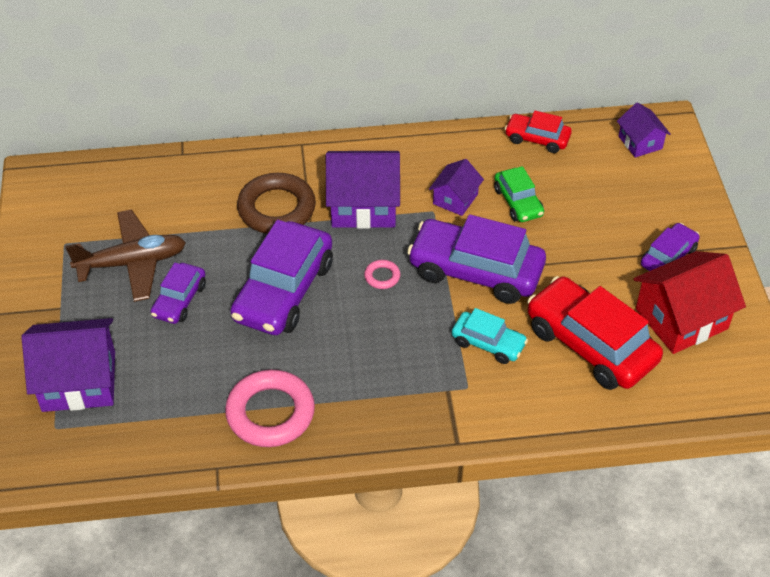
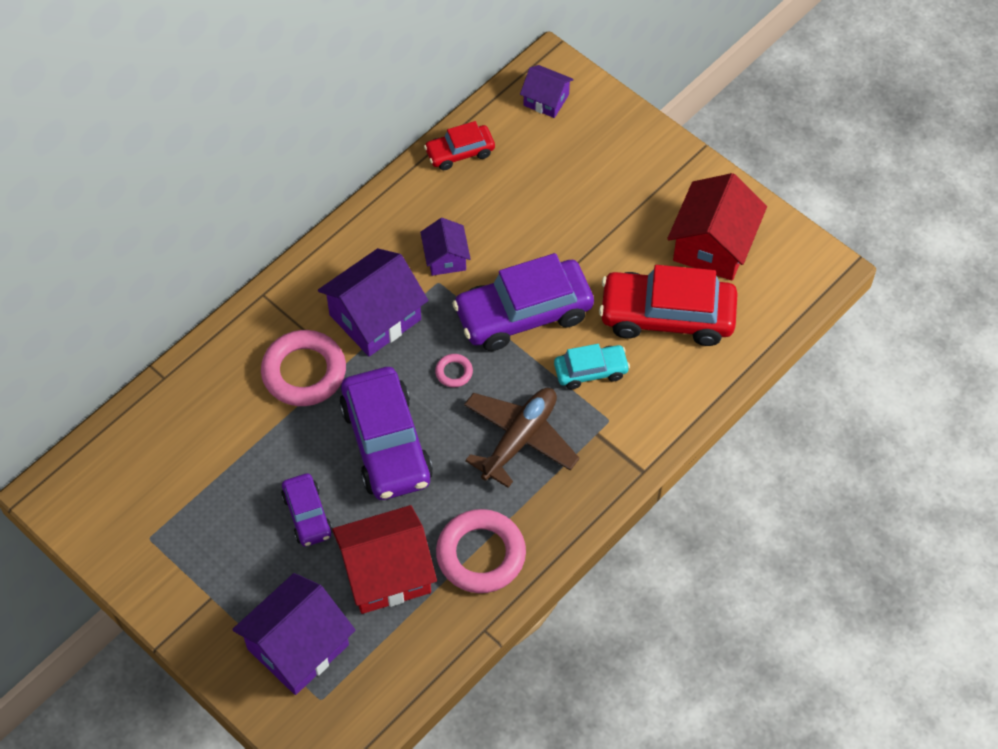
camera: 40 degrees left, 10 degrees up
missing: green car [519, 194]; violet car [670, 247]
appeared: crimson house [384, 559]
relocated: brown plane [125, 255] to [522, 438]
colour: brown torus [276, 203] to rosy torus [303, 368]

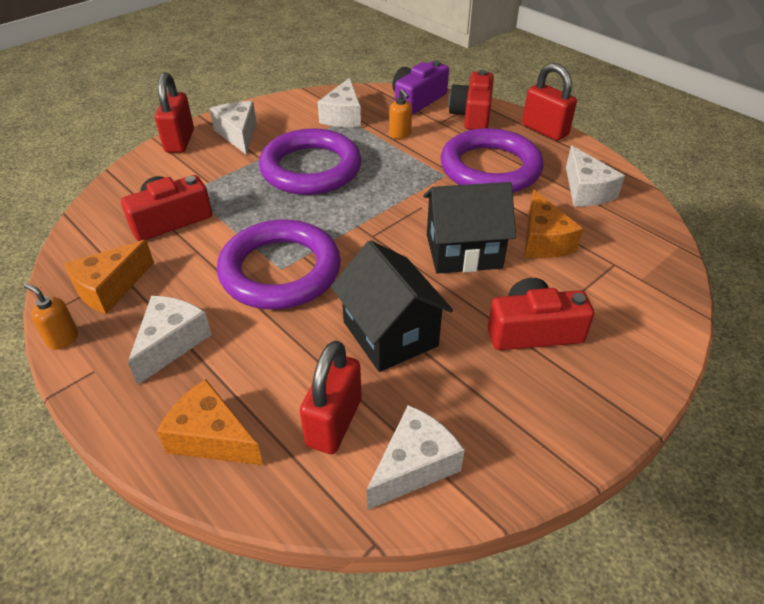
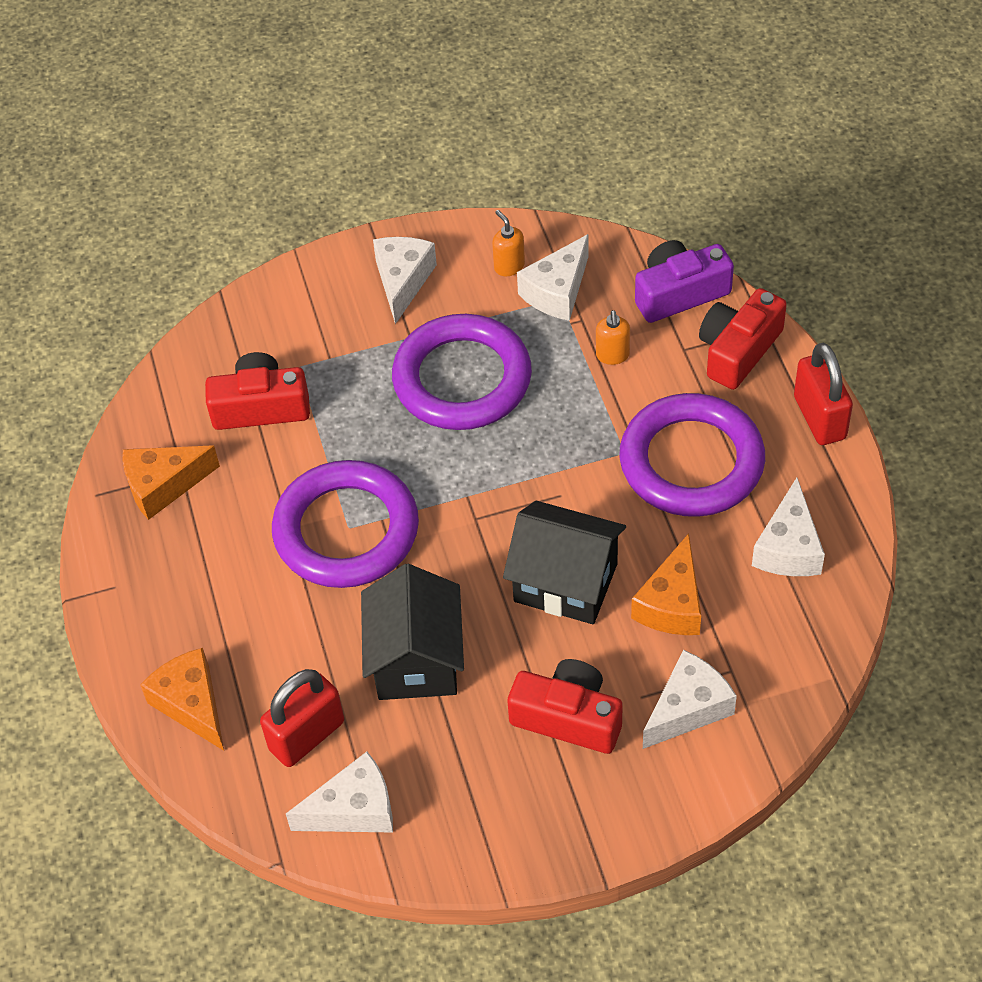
camera: 30 degrees right, 10 degrees up
missing: crimson small lock [174, 112]
relocated: orange-coloured soap dispenser [51, 316] to [508, 243]; pure white piece of cheese [170, 340] to [690, 699]

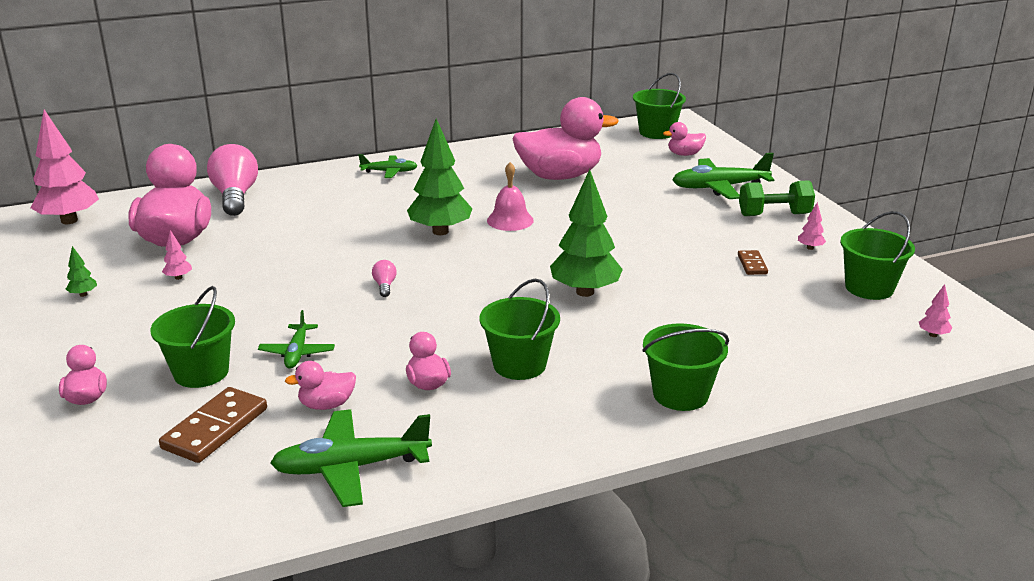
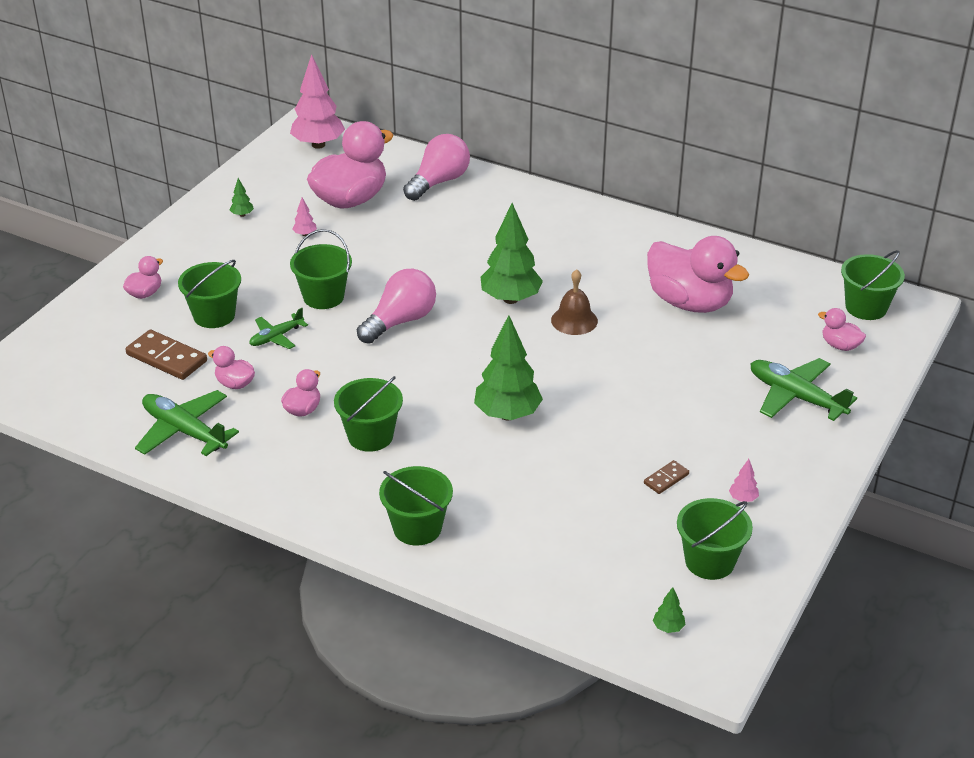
camera: 50 degrees right, 10 degrees up
missing: green plane [388, 166]; green free weight [777, 198]
appeared: green pail [321, 269]
colour: rosy hand bell [510, 196] to brown hand bell [574, 302]; rosy tree [935, 310] to green tree [669, 610]
spun: brown domino tile [213, 425] = [166, 355] 45 degrees clockwise
size: rosy bulb [384, 278] = [396, 306] x2.36

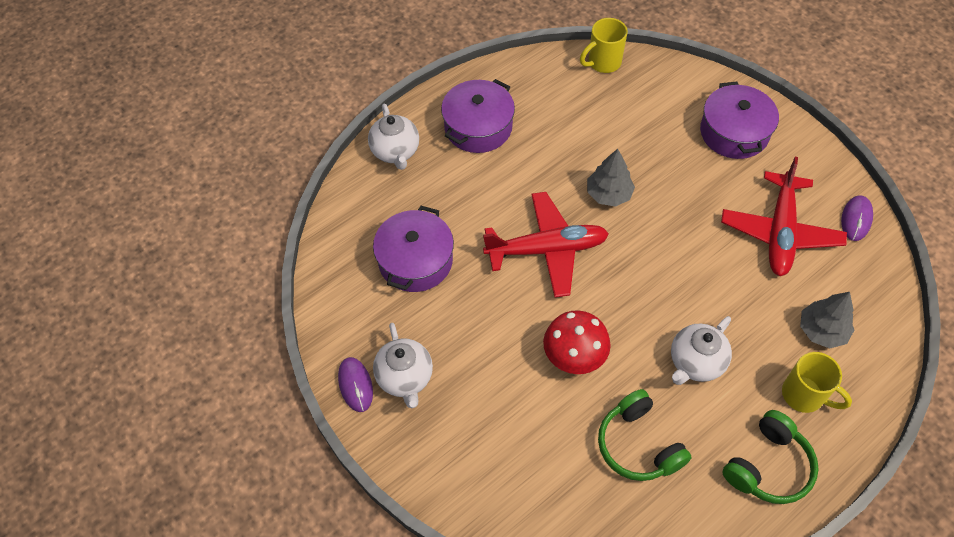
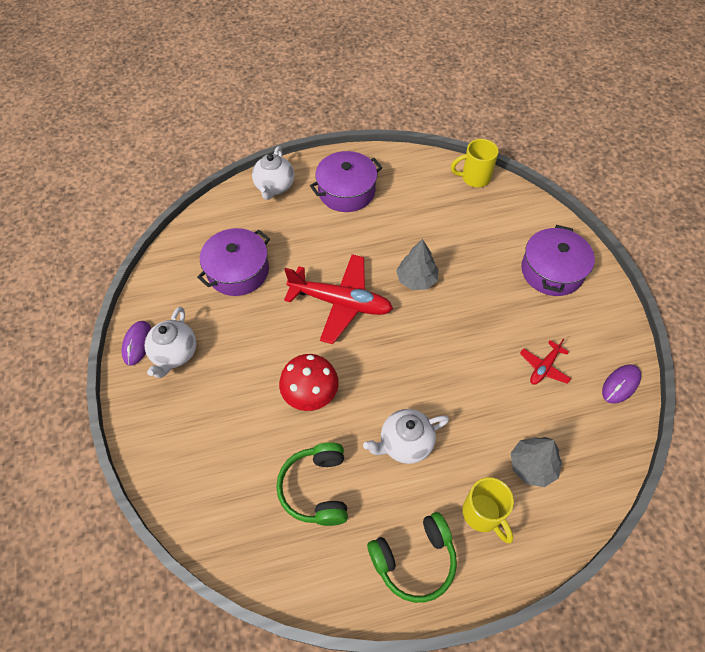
camera: 25 degrees right, 0 degrees up
size: crimson plane [784, 216] = [545, 362] x0.48

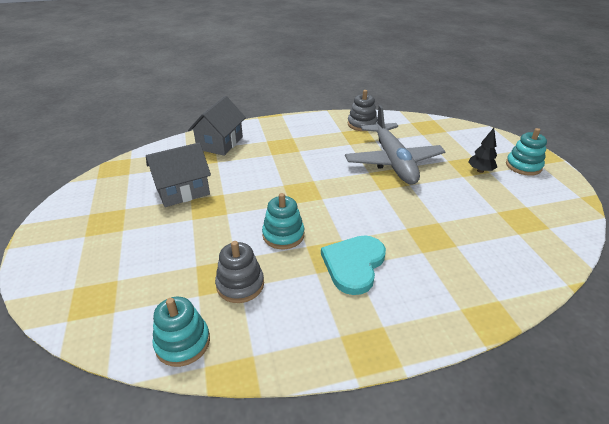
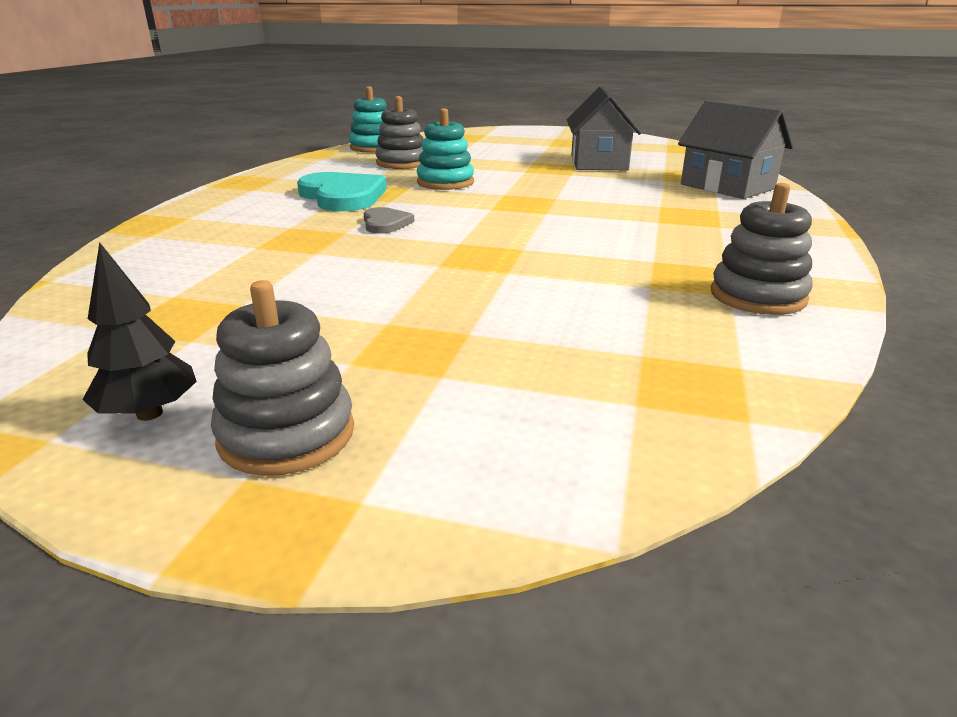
camera: 120 degrees right, 10 degrees down
missing: ash-grey plane [395, 145]
appeared: ash-grey heart [389, 220]
relocated: jet-black tree [482, 150] to [139, 331]
colour: aqua stacking rings [526, 152] to ash-grey stacking rings [282, 378]

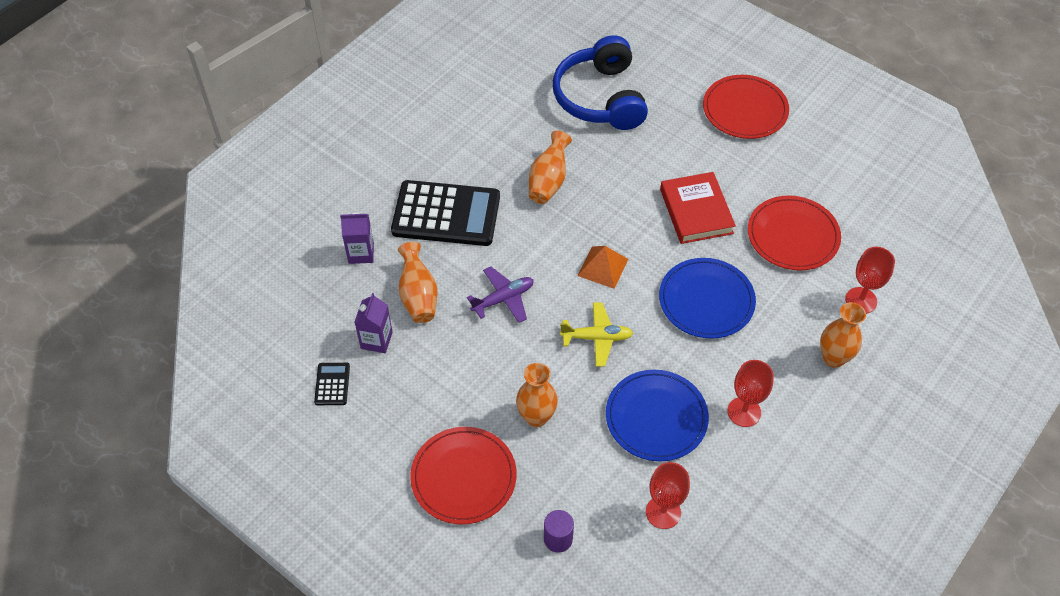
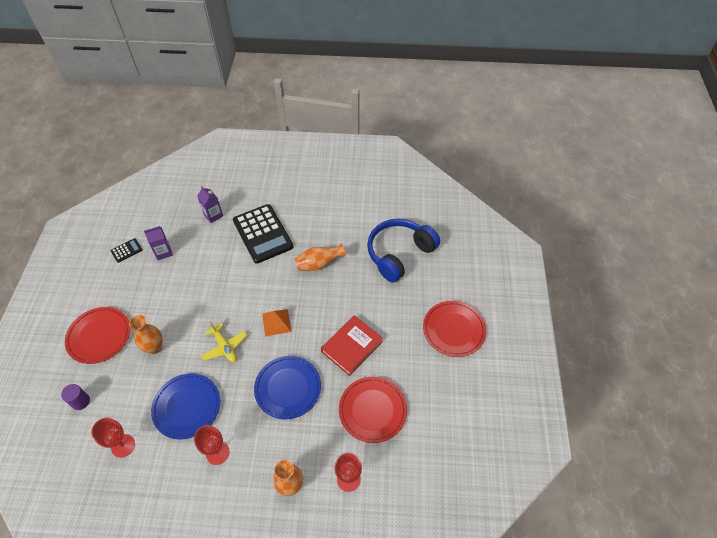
camera: 55 degrees right, 0 degrees up
missing: orange-coloured flower vase [418, 282]; violet plane [500, 294]

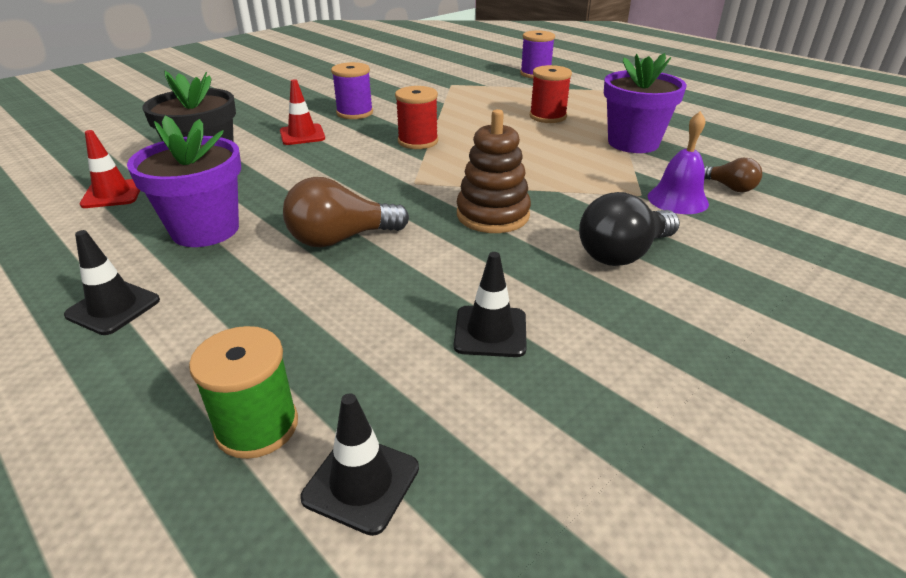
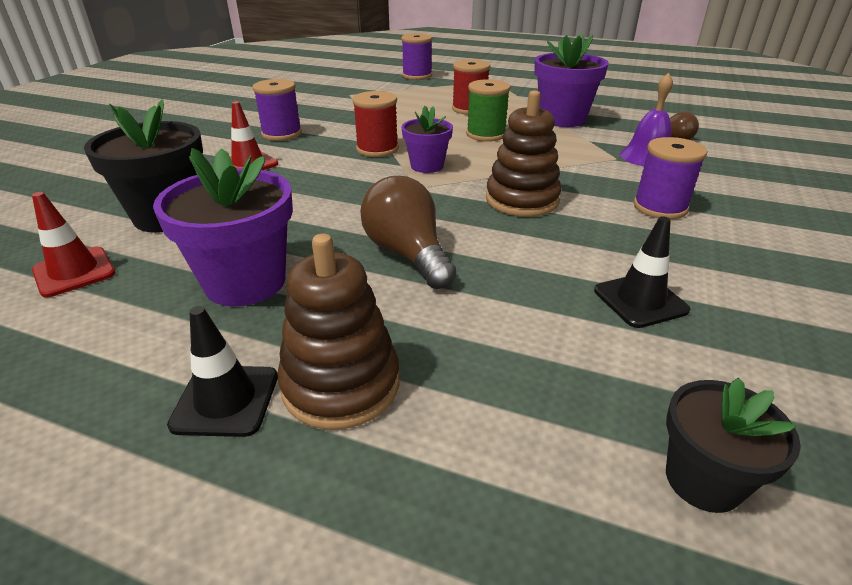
camera: 25 degrees left, 0 degrees up
appeared: brown stacking rings [338, 332]; violet plant pot [427, 139]
relocated: green spool [243, 392] to [488, 110]
exchanged: jet-black road cone [359, 464] to jet-black plant pot [733, 445]; jet-black bulb [629, 229] to violet spool [670, 178]
spun: brown bulb [346, 212] = [408, 232] 105 degrees clockwise

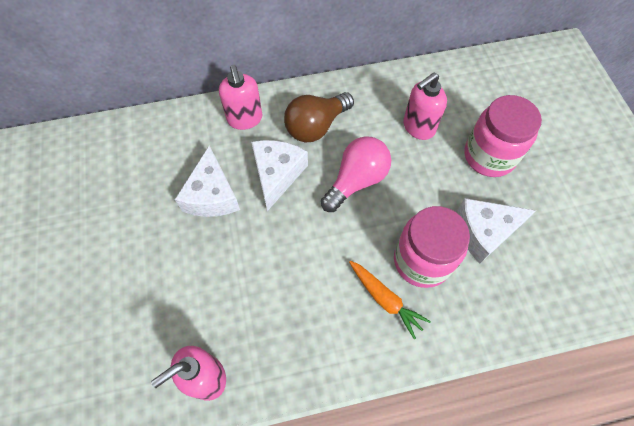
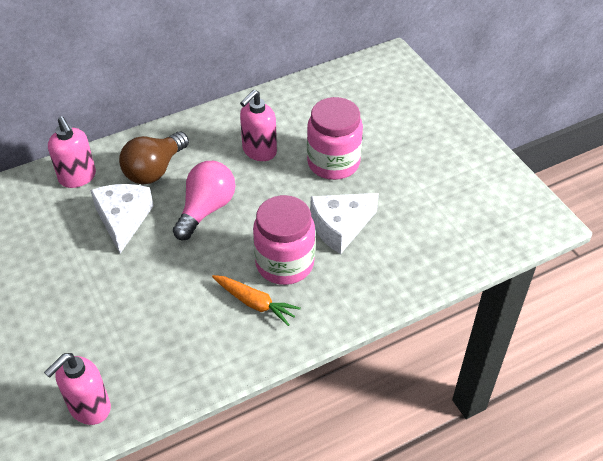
camera: 15 degrees left, 15 degrees down
missing: pure white piece of cheese [207, 181]

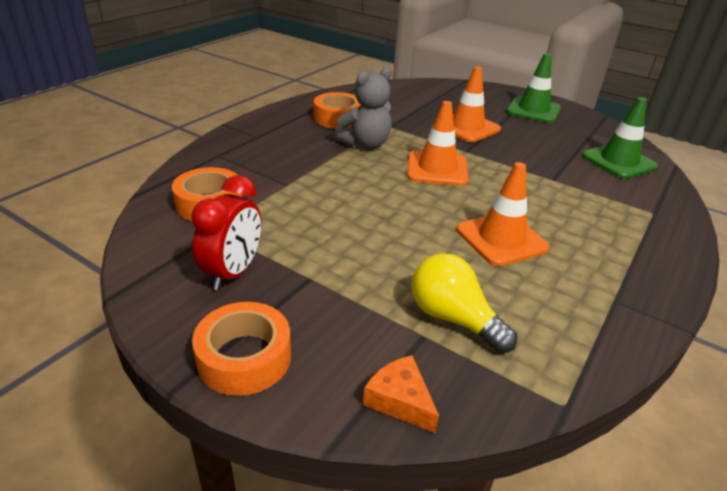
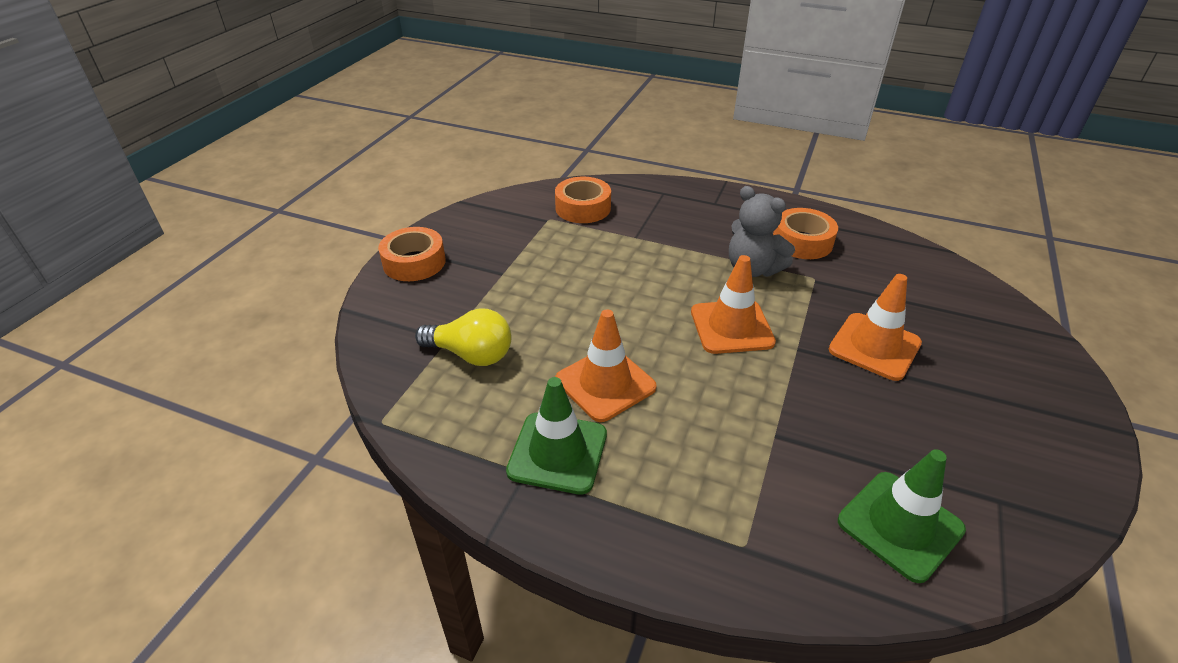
camera: 80 degrees right, 5 degrees up
missing: crimson alarm clock [226, 232]; orange-coloured piece of cheese [401, 394]
relocated: green road cone [533, 88] to [556, 436]
spun: yellow bulb [464, 303] = [463, 337] 75 degrees clockwise

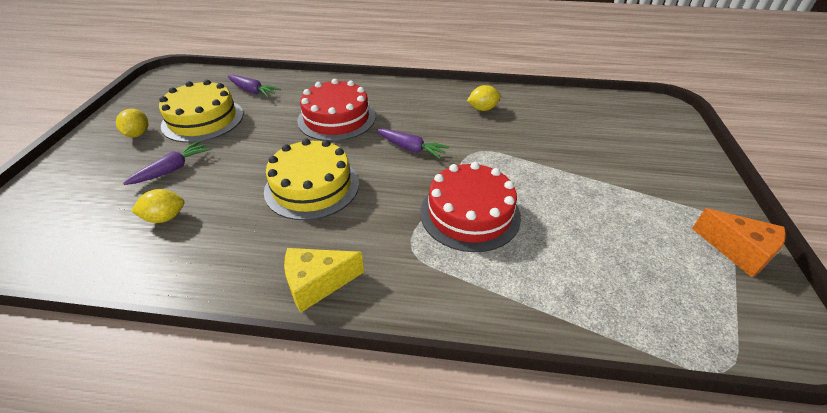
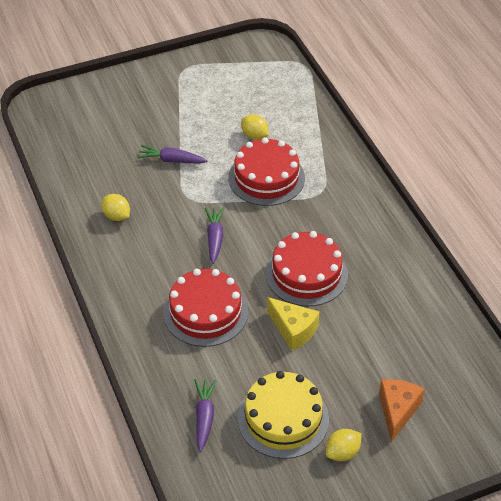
camera: 120 degrees left, 5 degrees up
relocated: violet carrot [167, 163] to [172, 154]; yellow lemon [157, 206] to [255, 127]; yellow piece of cheese [324, 280] to [293, 324]; orange-coloured piece of cheese [739, 242] to [402, 410]
colour: yellow layer cake [311, 179] to crimson layer cake [306, 268]

